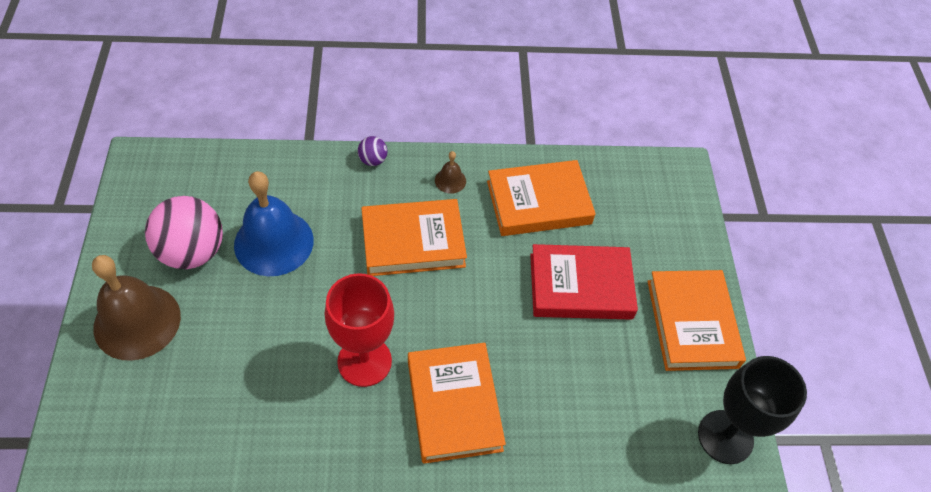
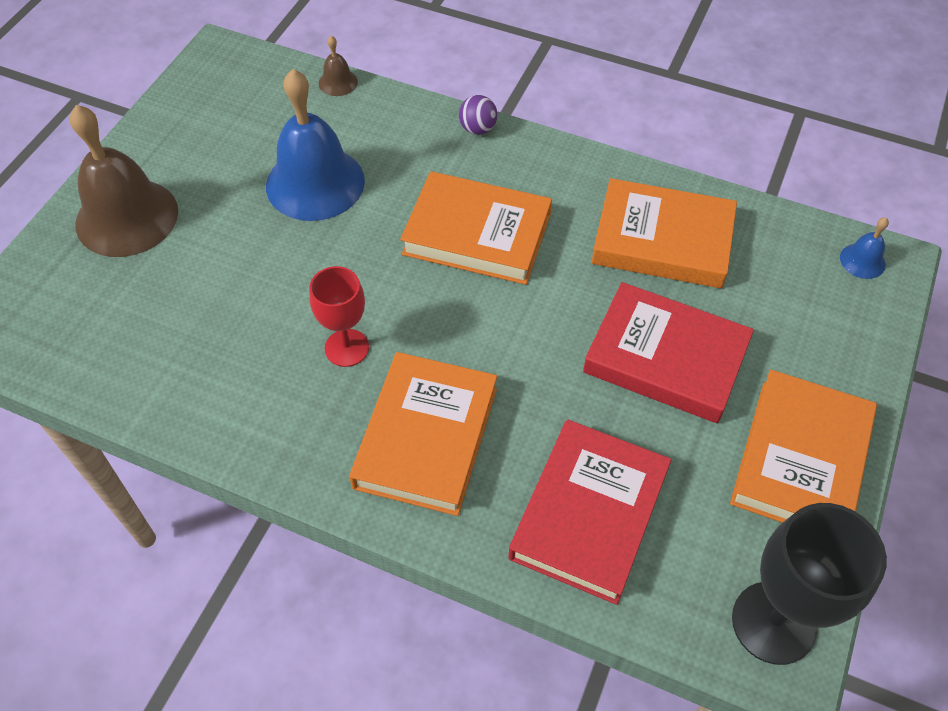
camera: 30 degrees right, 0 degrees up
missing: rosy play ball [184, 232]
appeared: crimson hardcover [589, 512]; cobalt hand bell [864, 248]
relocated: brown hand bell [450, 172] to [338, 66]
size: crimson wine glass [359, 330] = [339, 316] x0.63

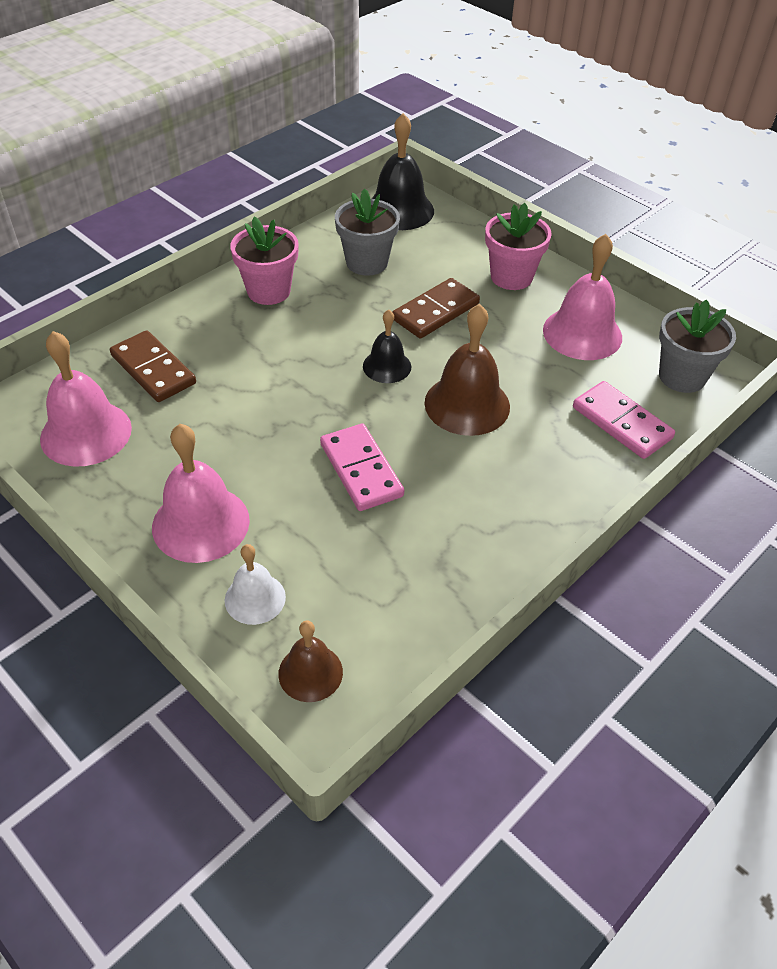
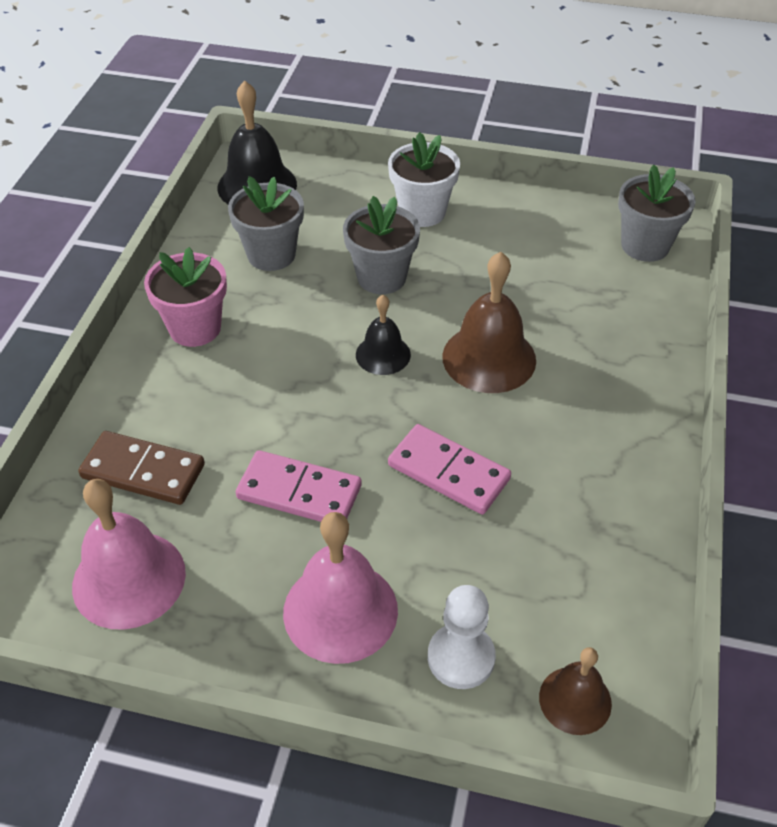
camera: 30 degrees left, 0 degrees up
missing: rosy hand bell [582, 297]
relocated: rosy domino tile [624, 420] to [299, 486]
exchanged: pure white hand bell [255, 584] to pure white pawn [462, 637]; brown domino tile [436, 308] to ash-grey plant pot [381, 245]
colour: rosy plant pot [518, 246] to pure white plant pot [424, 179]

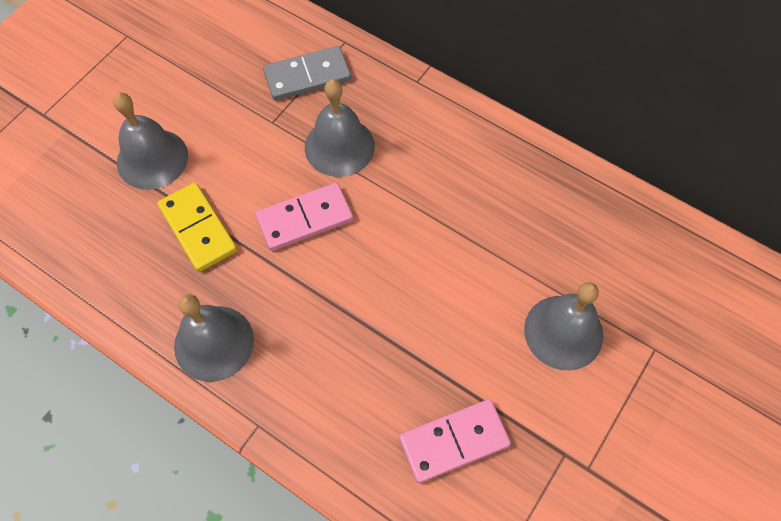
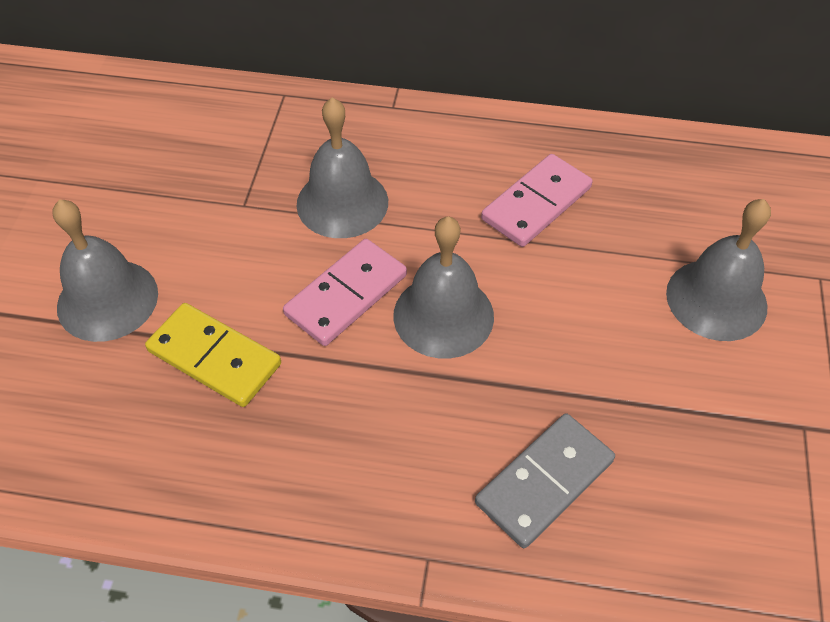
camera: 25 degrees left, 10 degrees down
relocated: ash-grey hand bell [214, 338] to [443, 287]; ash-grey domino tile [307, 73] to [545, 480]; rosy domino tile [455, 441] to [536, 200]

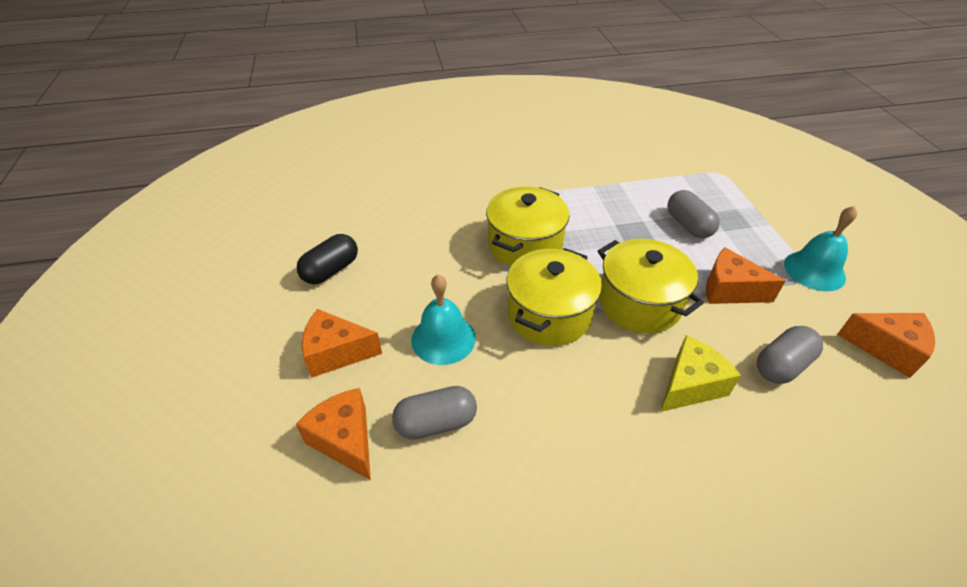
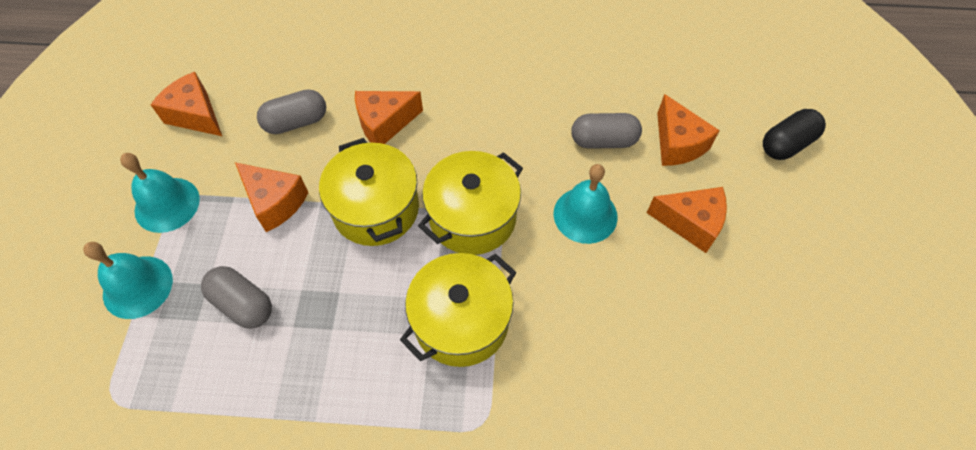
camera: 165 degrees left, 15 degrees up
appeared: aqua hand bell [128, 280]
relocated: jet-black pill [327, 259] to [794, 134]
colour: yellow piece of cheese [700, 373] to orange-coloured piece of cheese [389, 117]
spun: ash-grey pill [693, 214] = [236, 297] 45 degrees counterclockwise

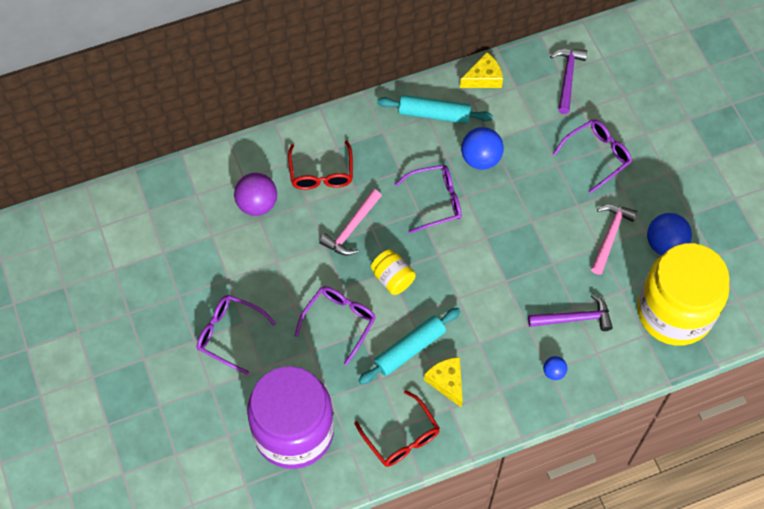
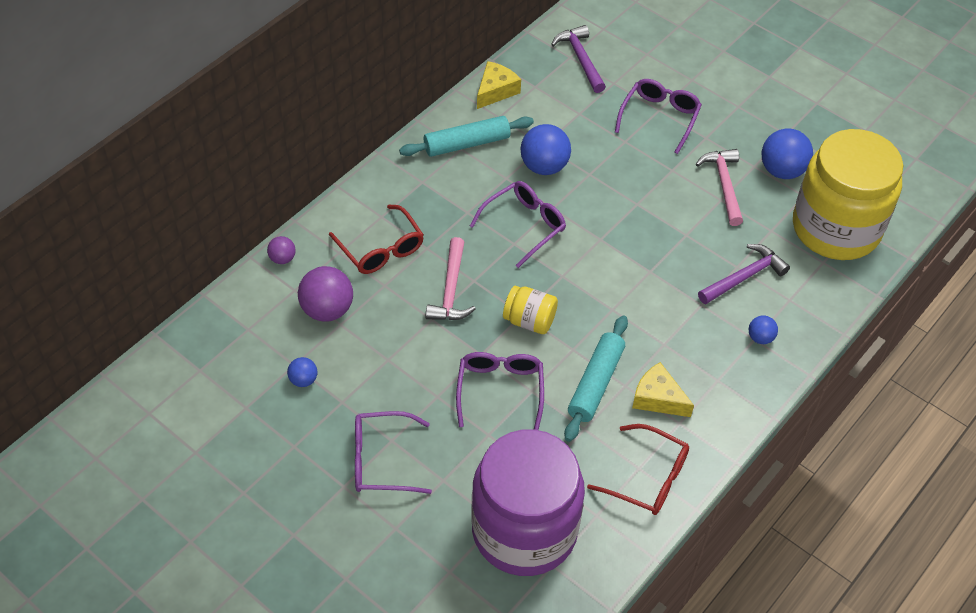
camera: 30 degrees left, 10 degrees down
appeared: violet play ball [281, 250]; cobalt play ball [302, 372]

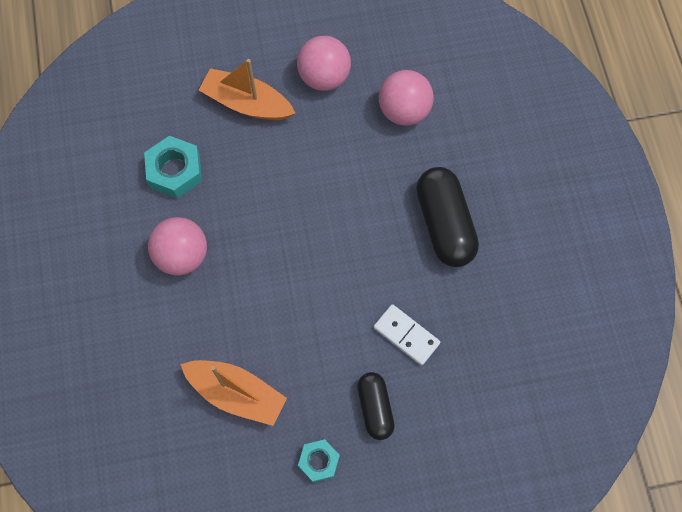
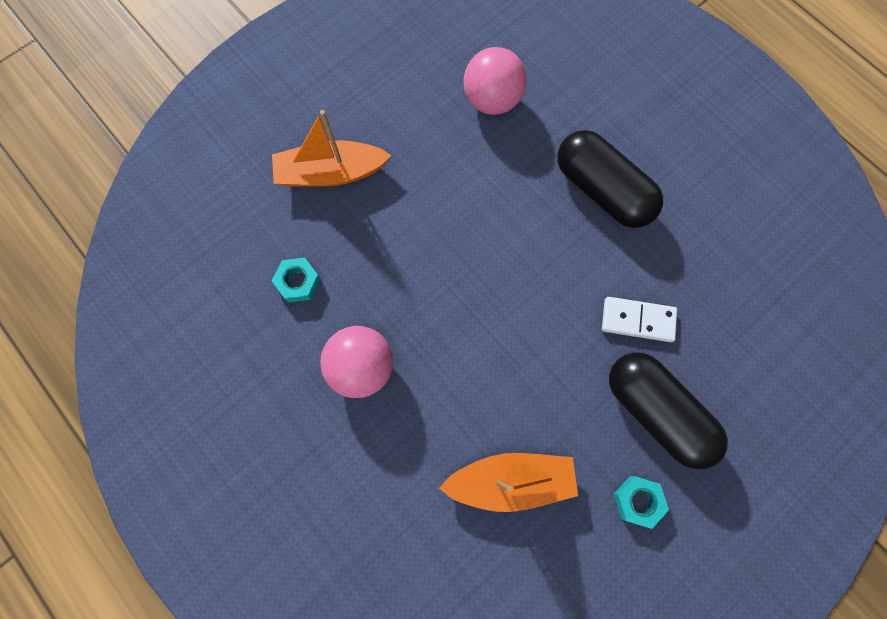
camera: 30 degrees left, 5 degrees up
missing: rosy play ball [324, 63]
size: aqua hexagon nut [173, 167] = [296, 279] x0.63; jet-black pill [376, 406] = [668, 410] x1.66

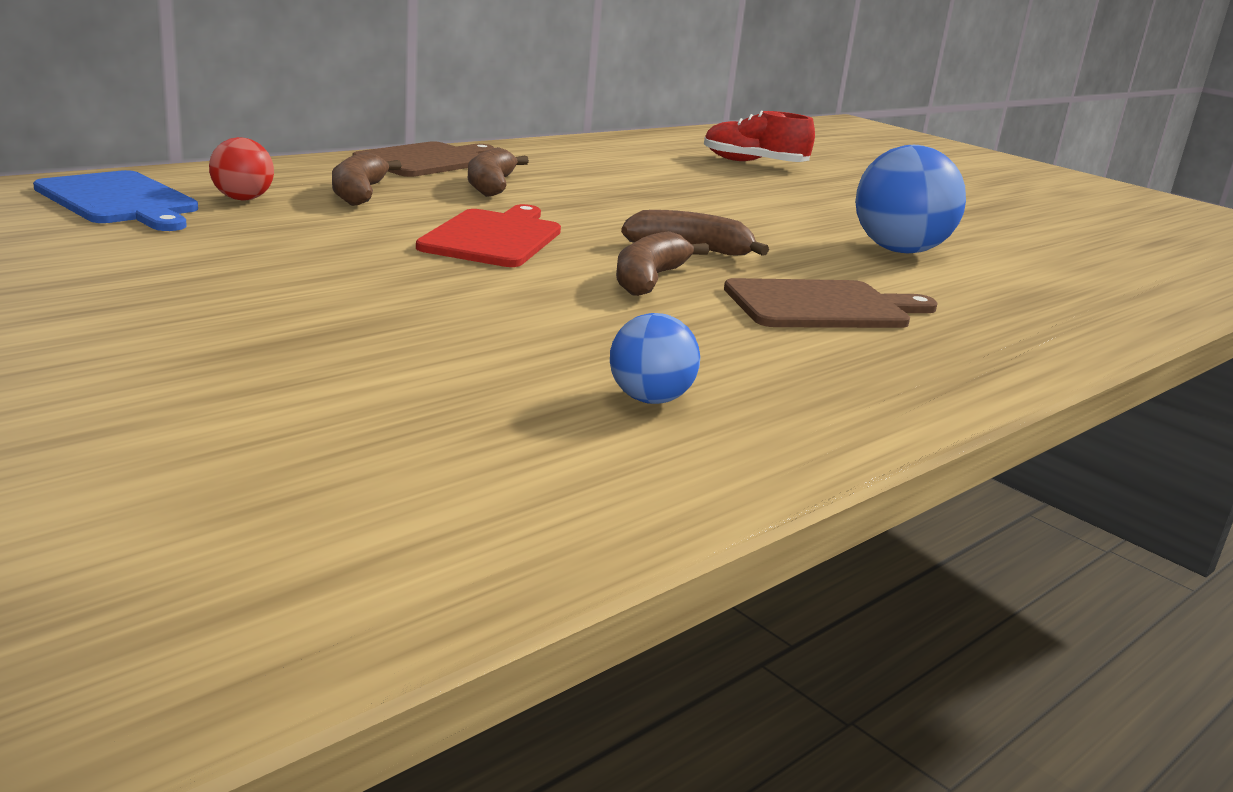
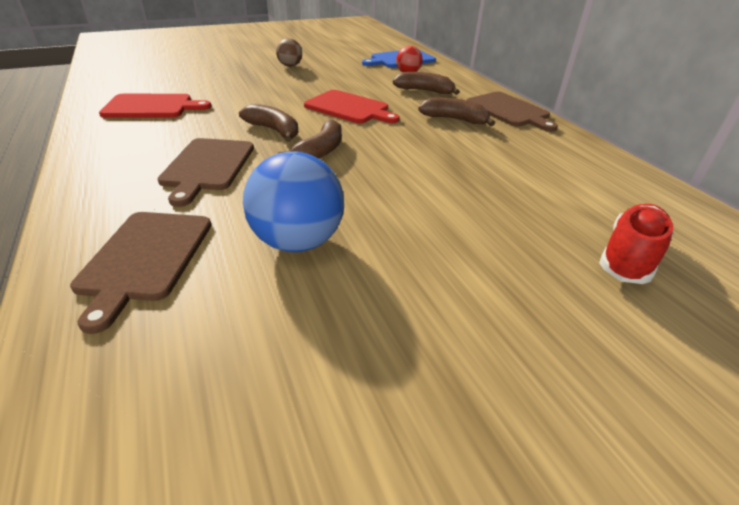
camera: 110 degrees right, 15 degrees up
appeared: brown bread board [140, 273]; brown play ball [289, 52]
exchanged: cobalt play ball [655, 358] to crimson bread board [155, 106]

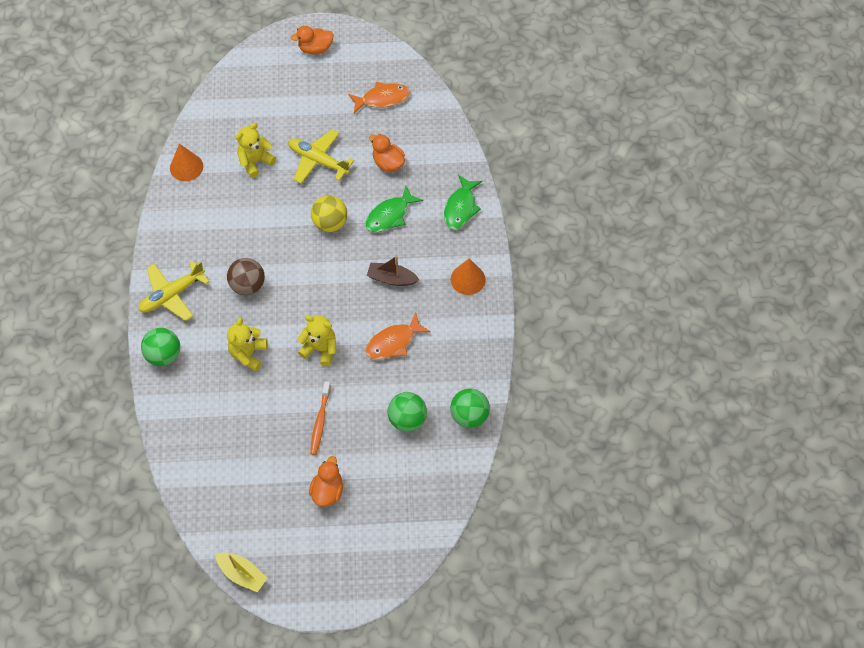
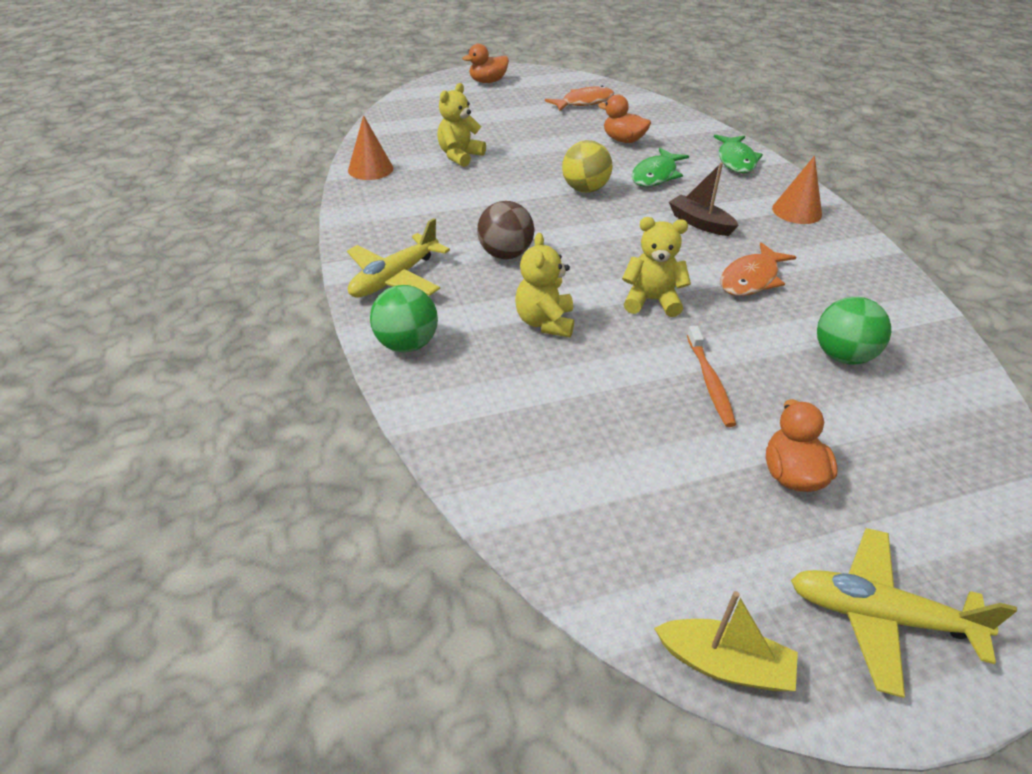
camera: 15 degrees left, 20 degrees down
missing: green play ball [470, 408]
relocated: yellow plane [321, 157] to [904, 613]
spun: brown sailboat [393, 271] = [704, 199] 45 degrees clockwise

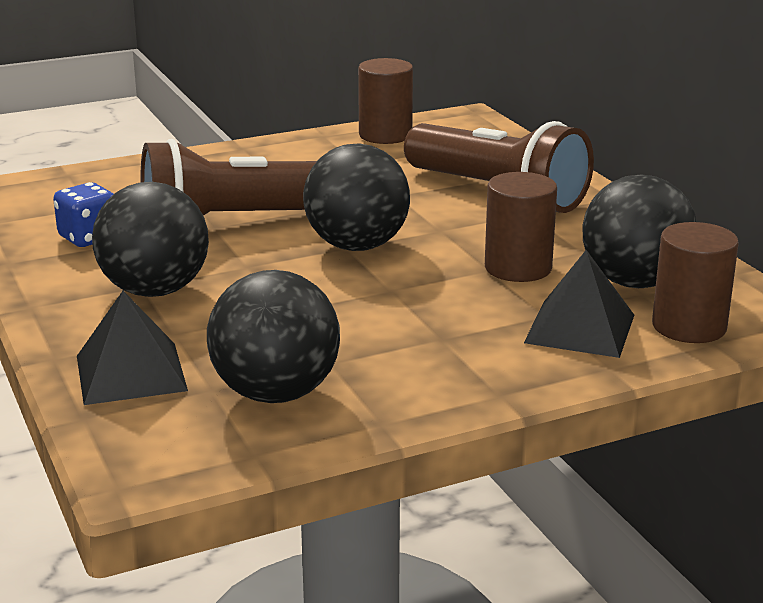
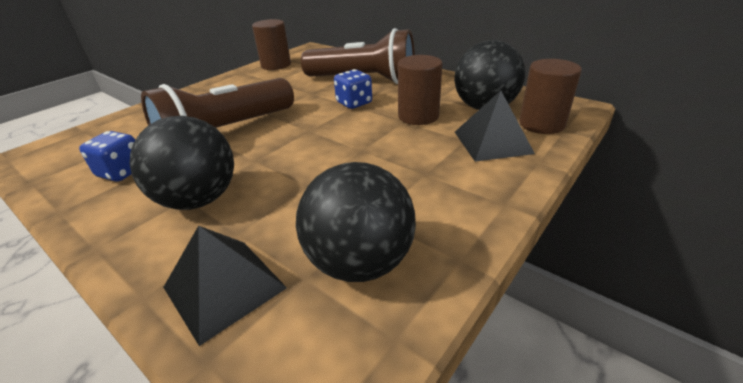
camera: 25 degrees left, 10 degrees up
missing: jet-black play ball [356, 197]
appeared: cobalt game die [353, 89]

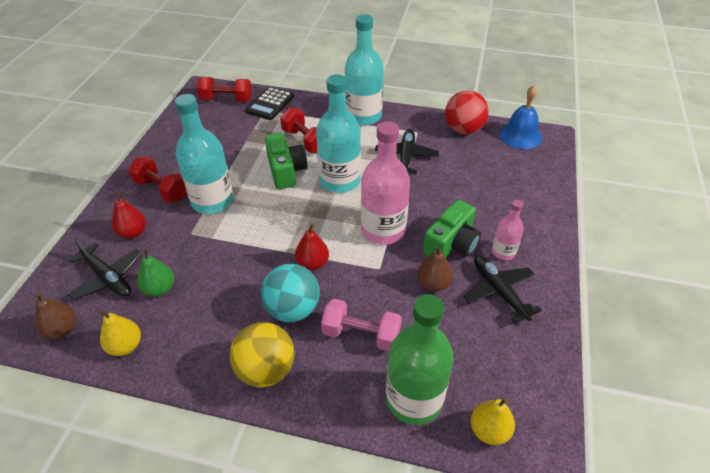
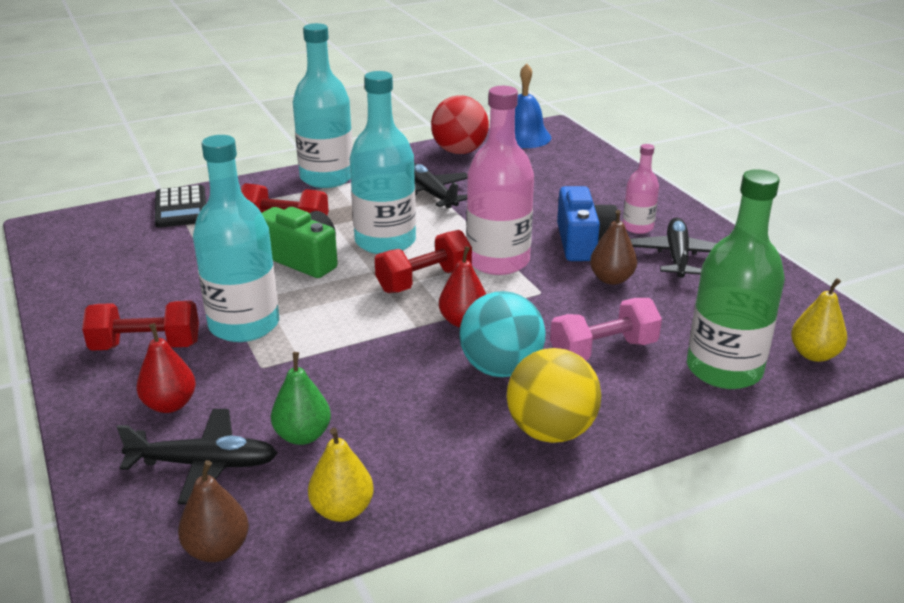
camera: 40 degrees left, 15 degrees down
relocated: crimson free weight [224, 89] to [423, 261]
colour: green camera [452, 228] to cobalt camera [587, 223]
spun: jet-black plane [503, 289] = [673, 248] 75 degrees clockwise

